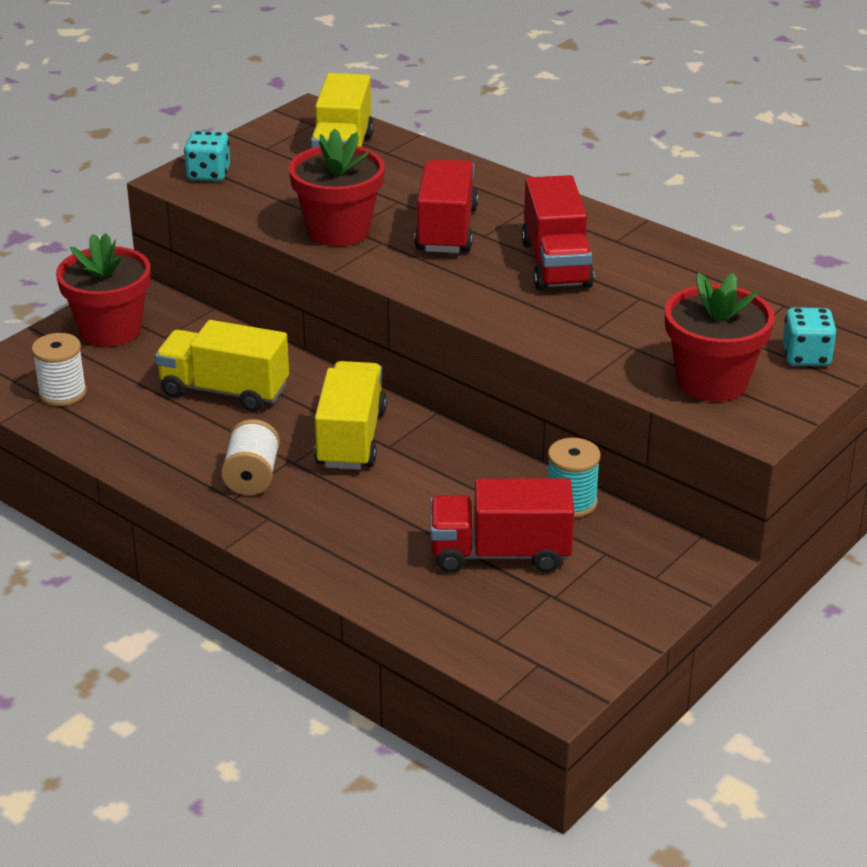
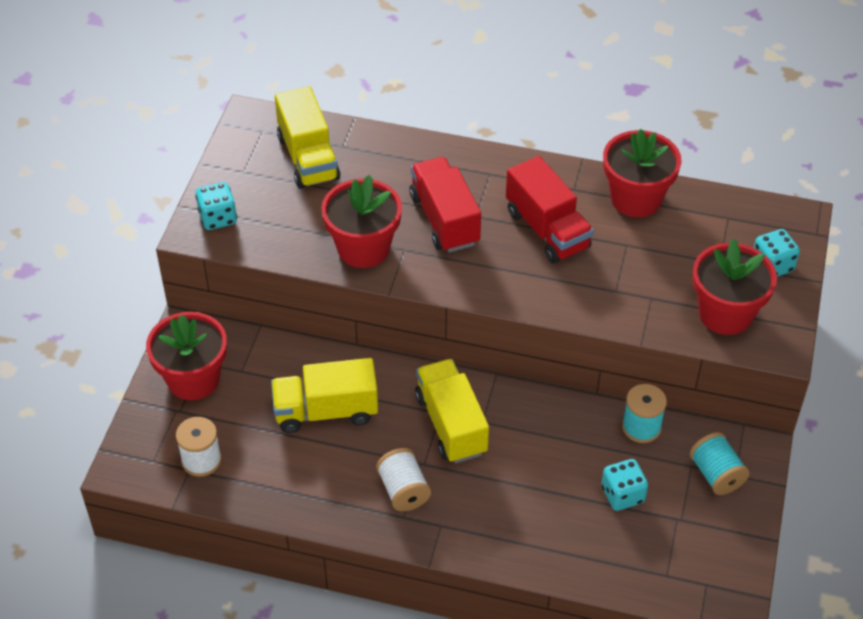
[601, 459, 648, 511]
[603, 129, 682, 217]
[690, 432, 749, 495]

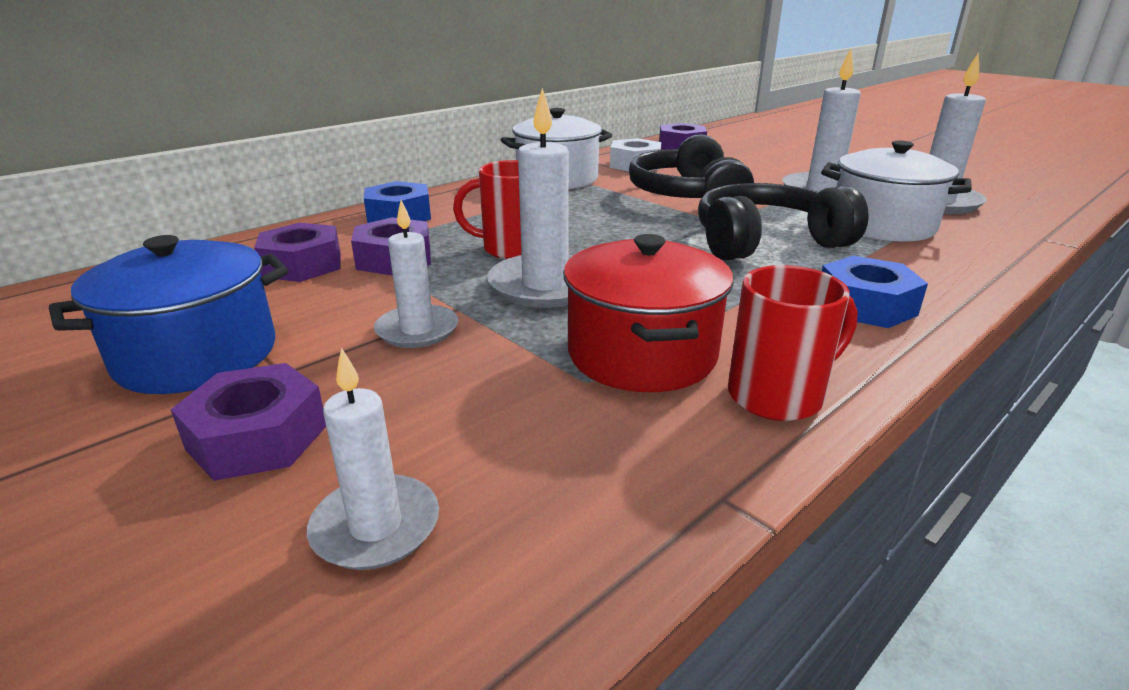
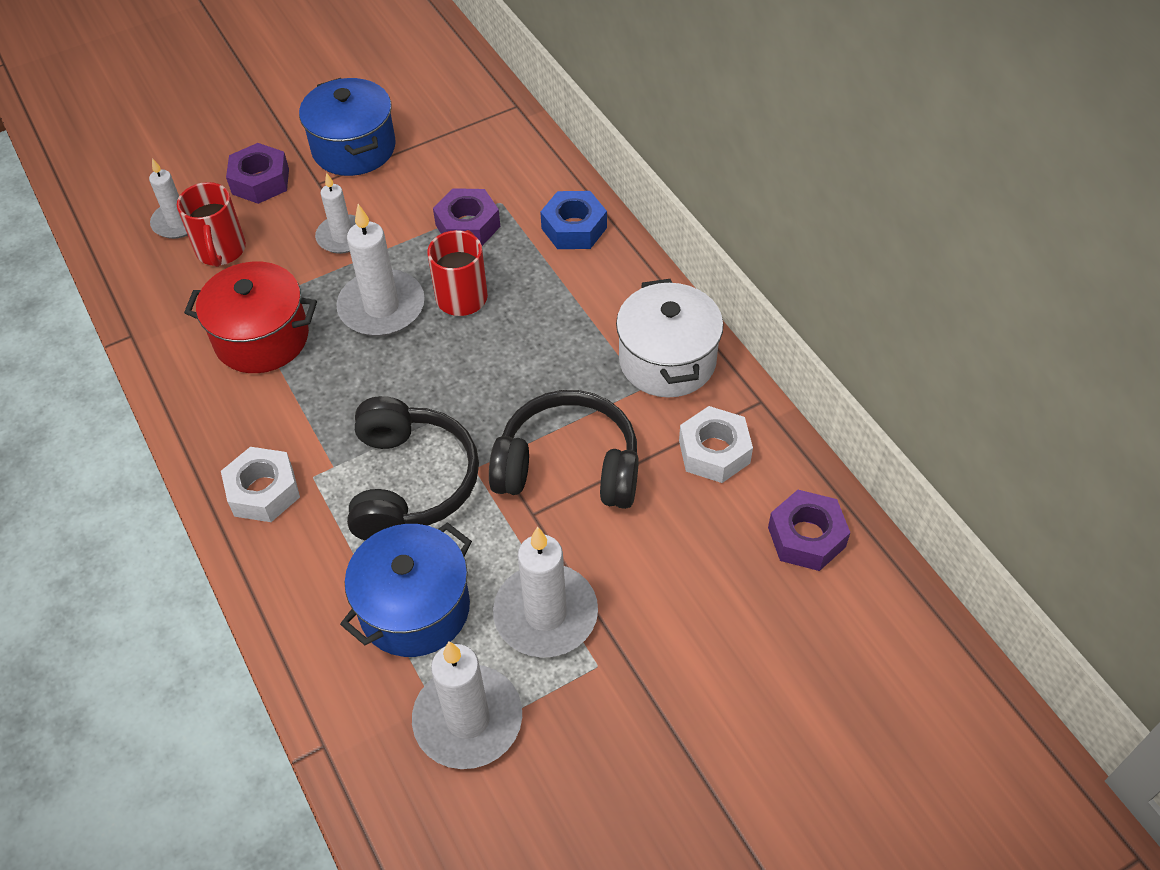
[254, 223, 341, 282] (first image)
[177, 182, 246, 267]
[340, 523, 472, 657]
[221, 447, 300, 522]

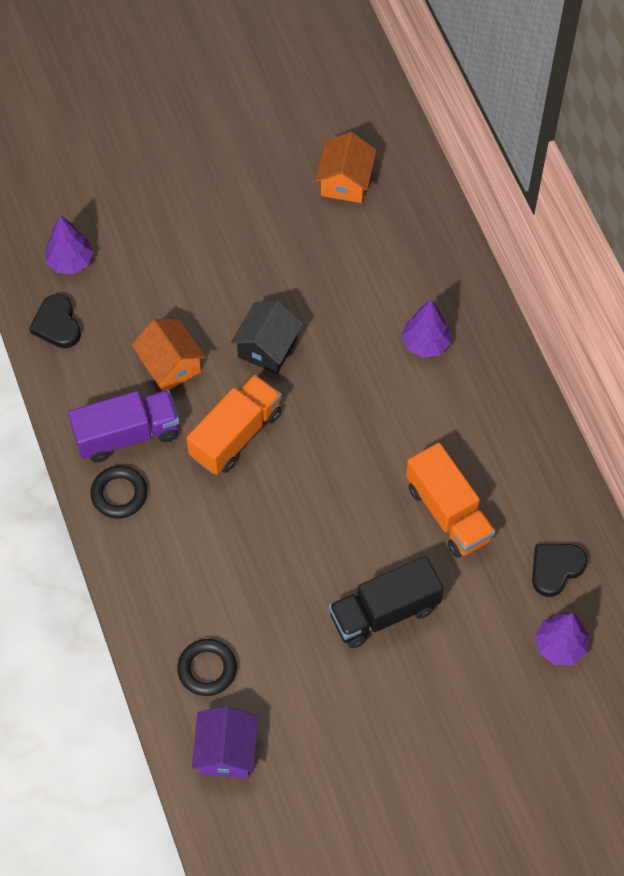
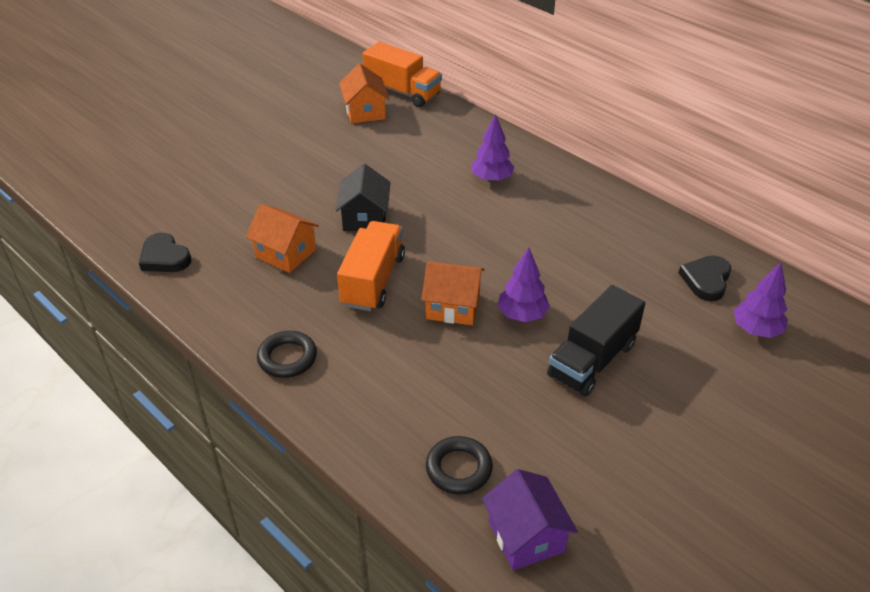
[498, 247, 550, 322]
[68, 390, 180, 463] (first image)
[363, 42, 442, 107]
[422, 262, 485, 325]

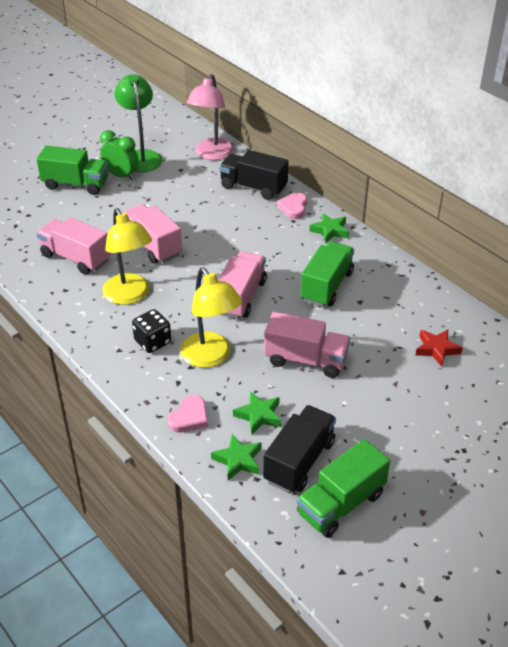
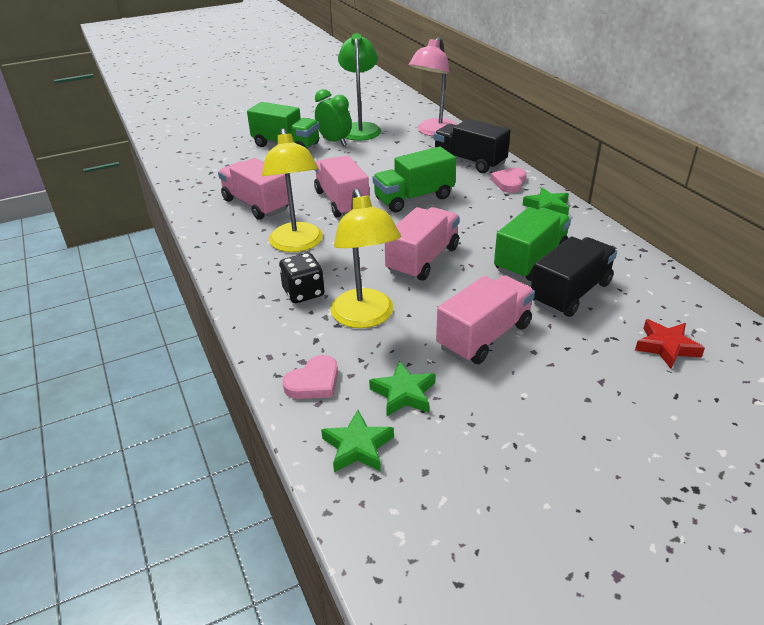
[531, 237, 617, 317]
[436, 275, 535, 364]
[373, 147, 456, 213]

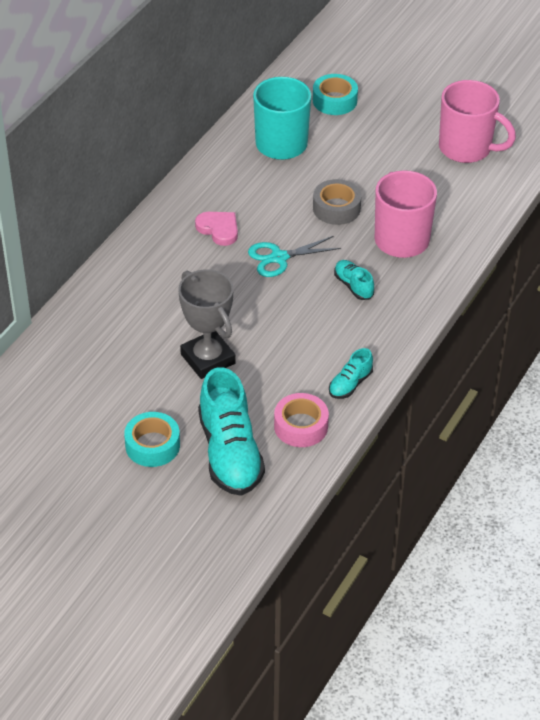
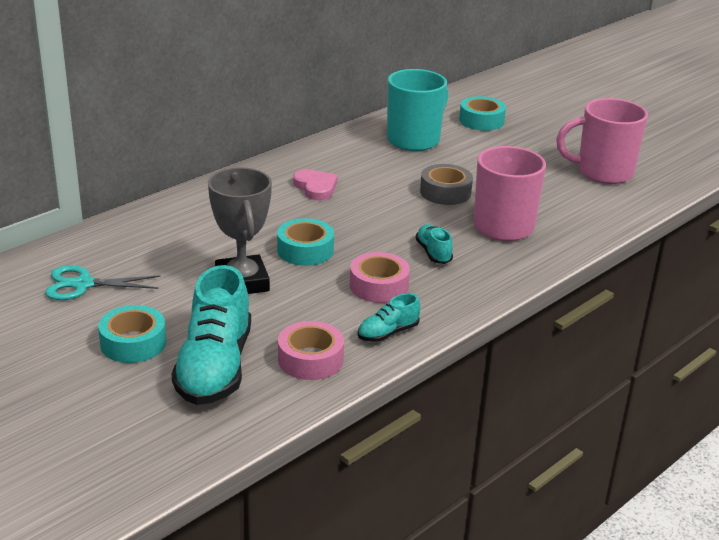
[45, 265, 161, 300]
[556, 98, 648, 184]
[277, 218, 334, 266]
[350, 252, 410, 303]

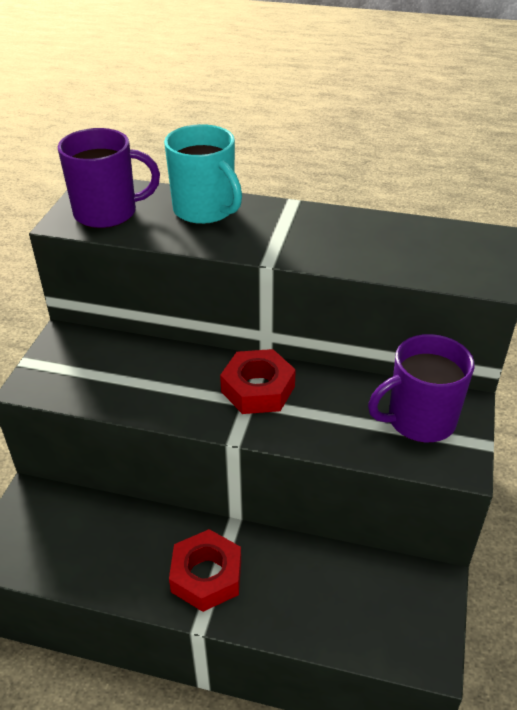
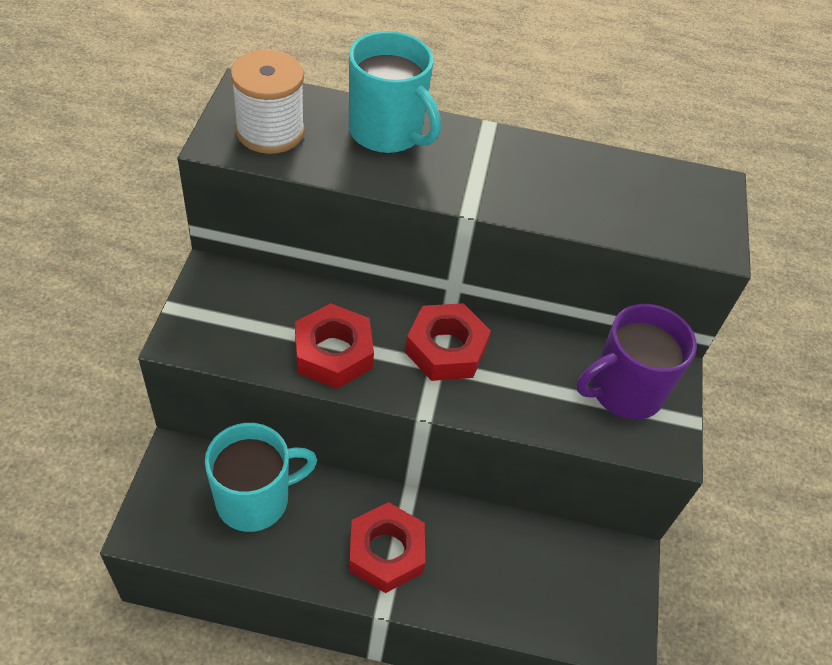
[230, 50, 305, 154]
[205, 423, 317, 532]
[295, 303, 374, 389]

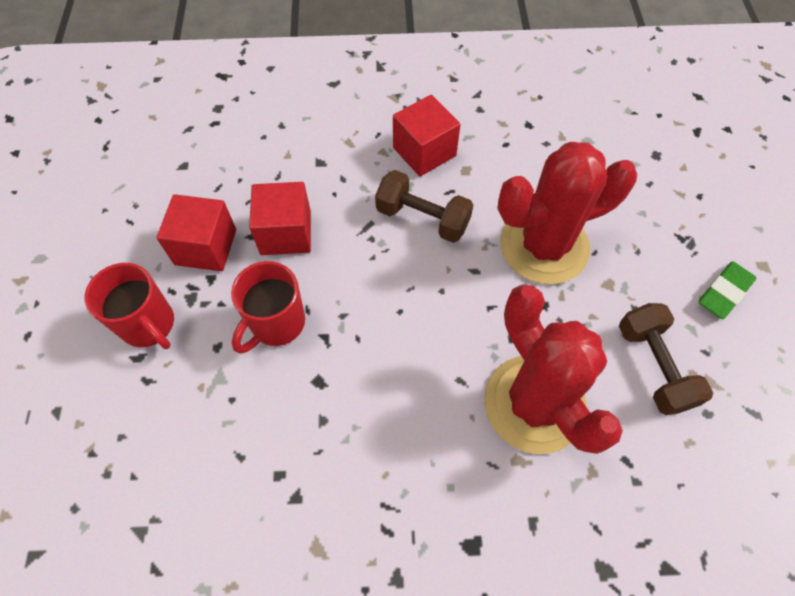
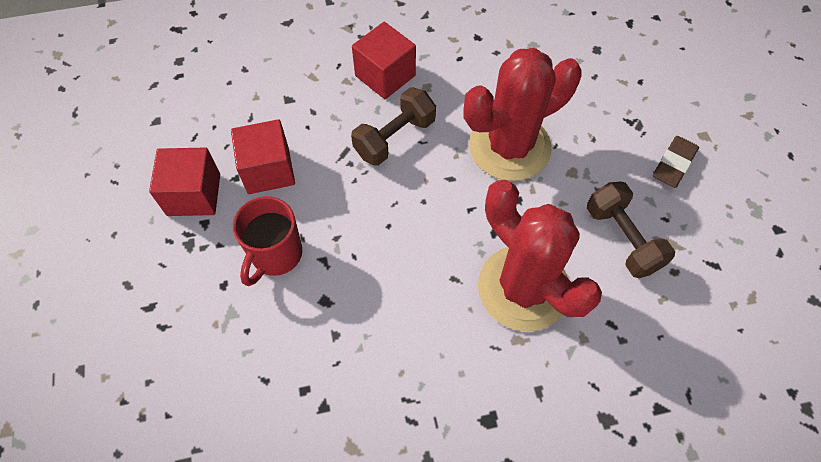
[85, 263, 174, 349] (first image)
[351, 87, 436, 166]
[653, 136, 699, 188]

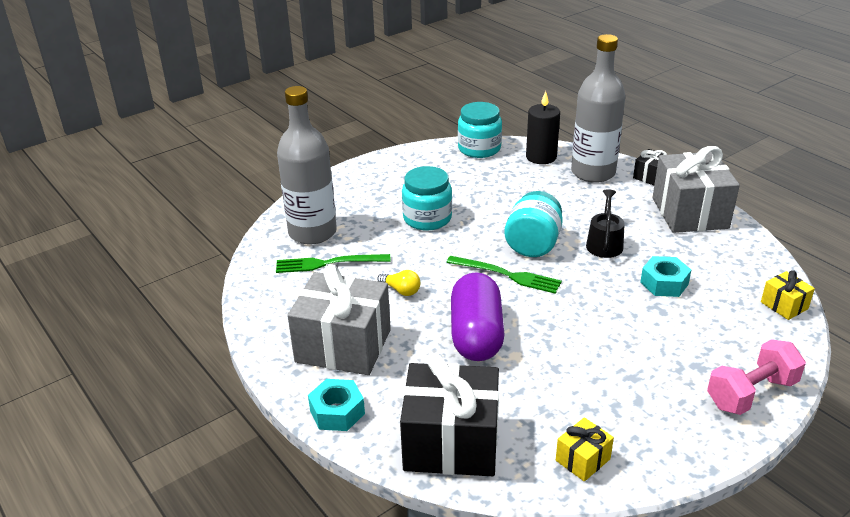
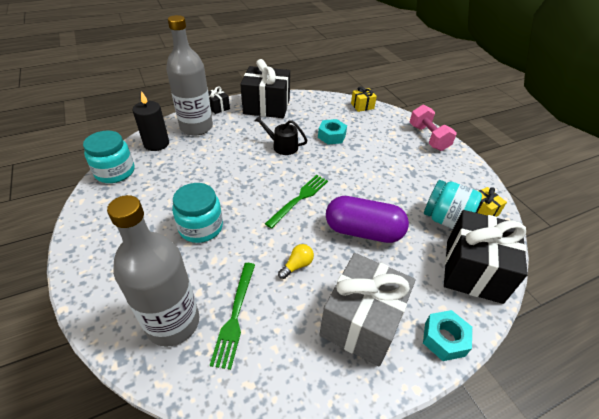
[424, 180, 482, 229]
[240, 59, 290, 118]

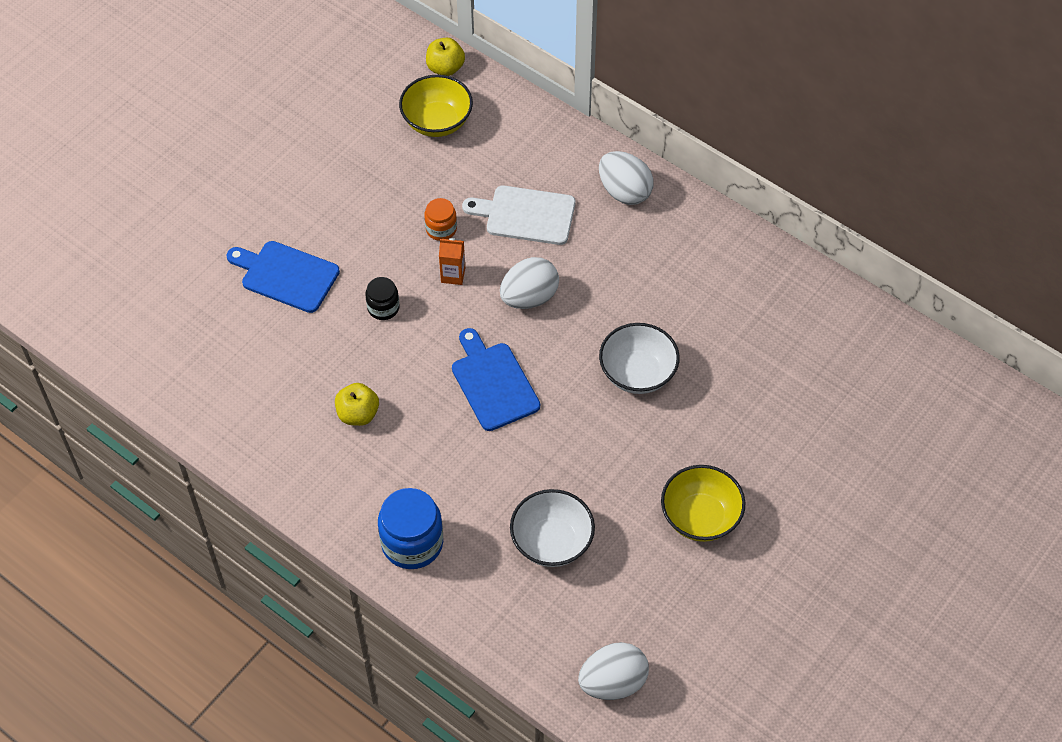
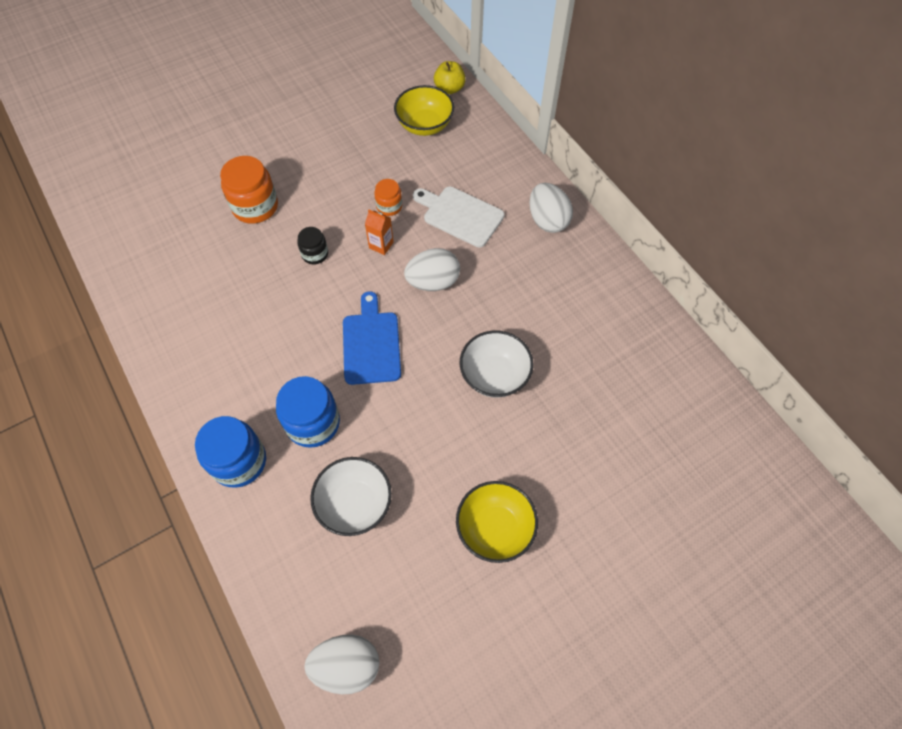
[220, 156, 278, 224]
[335, 383, 379, 426] (first image)
[276, 376, 340, 448]

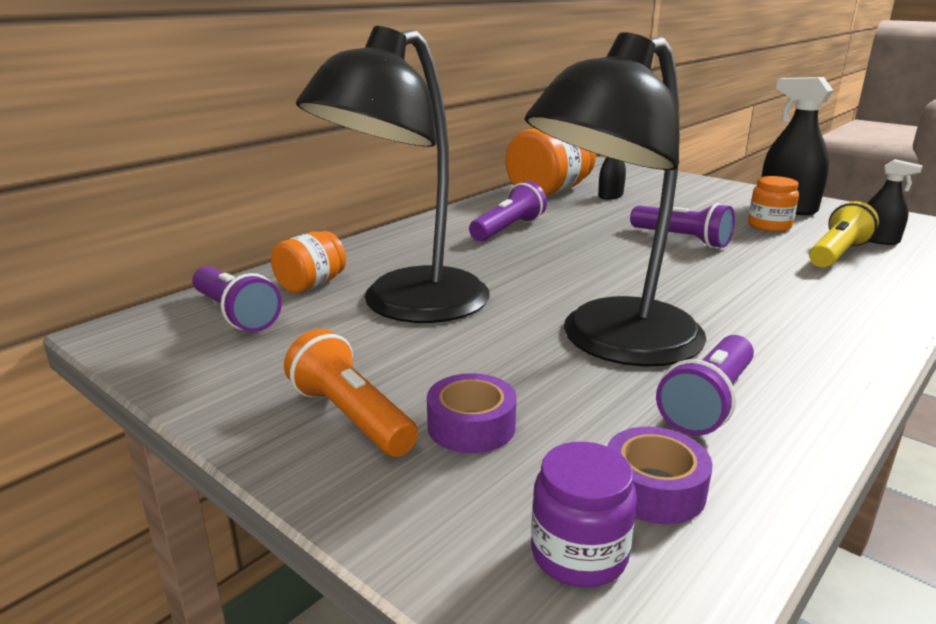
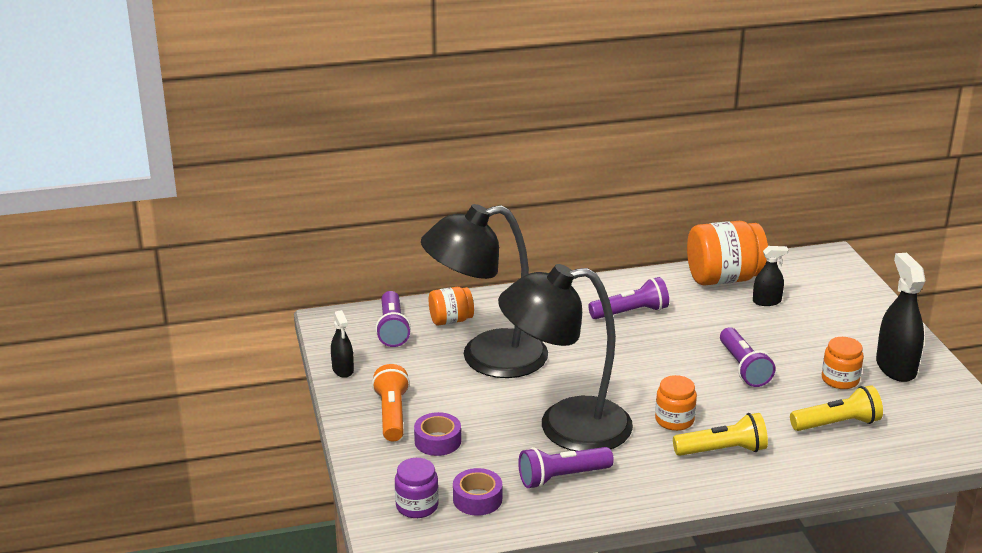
[331, 310, 354, 378]
[655, 375, 697, 431]
[673, 413, 768, 456]

